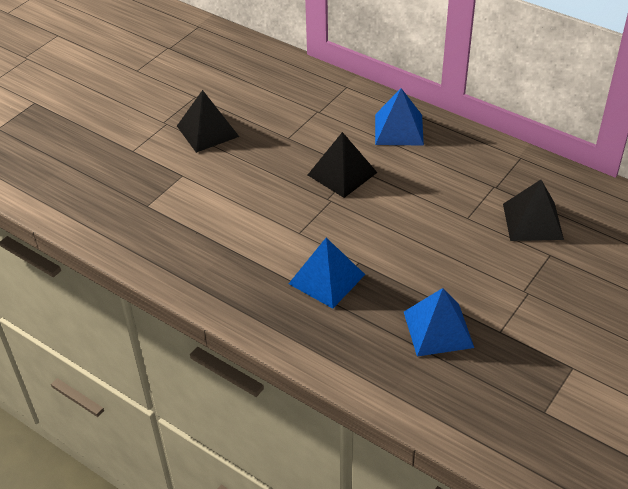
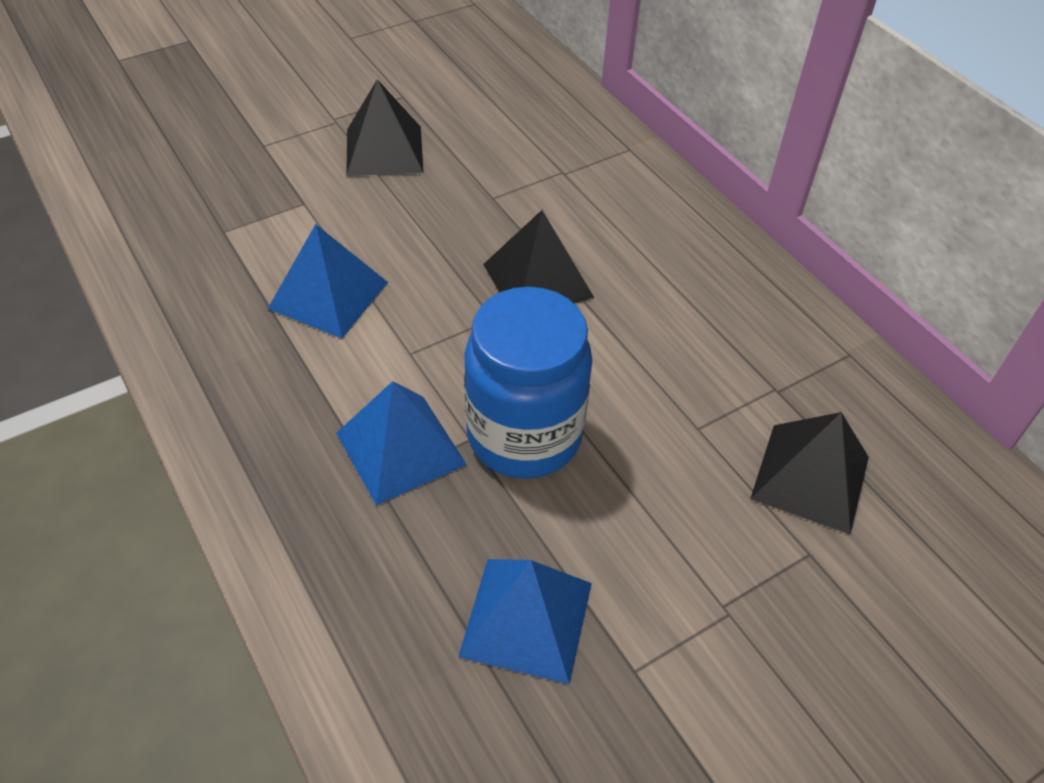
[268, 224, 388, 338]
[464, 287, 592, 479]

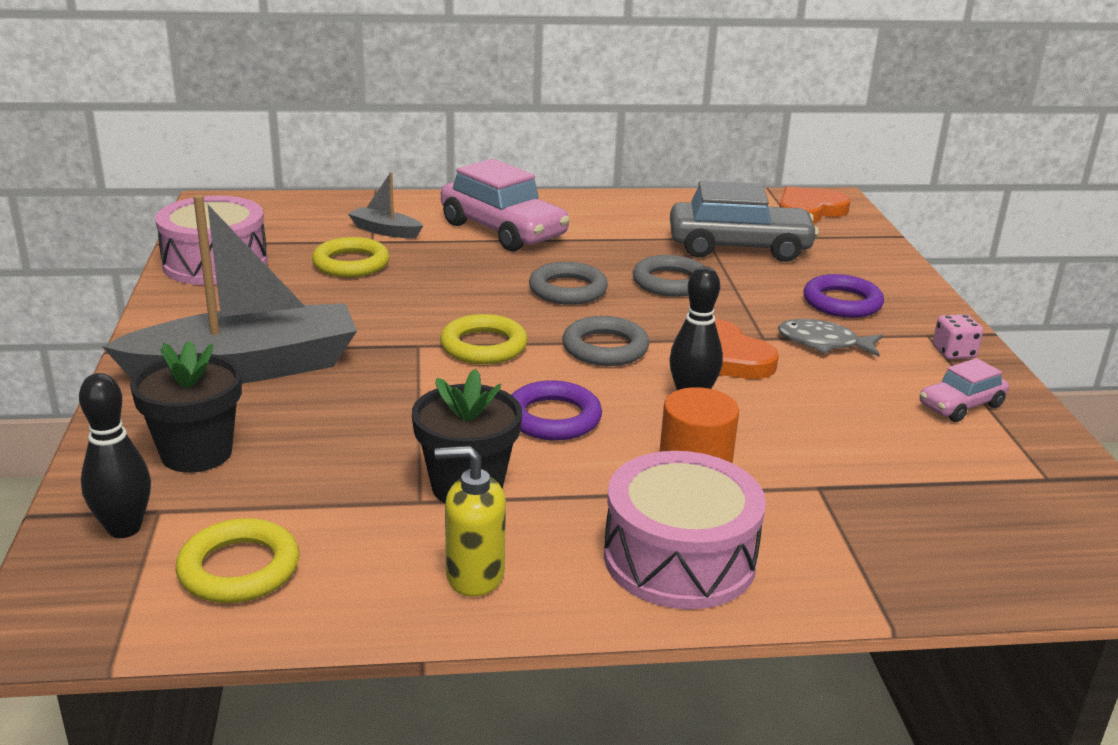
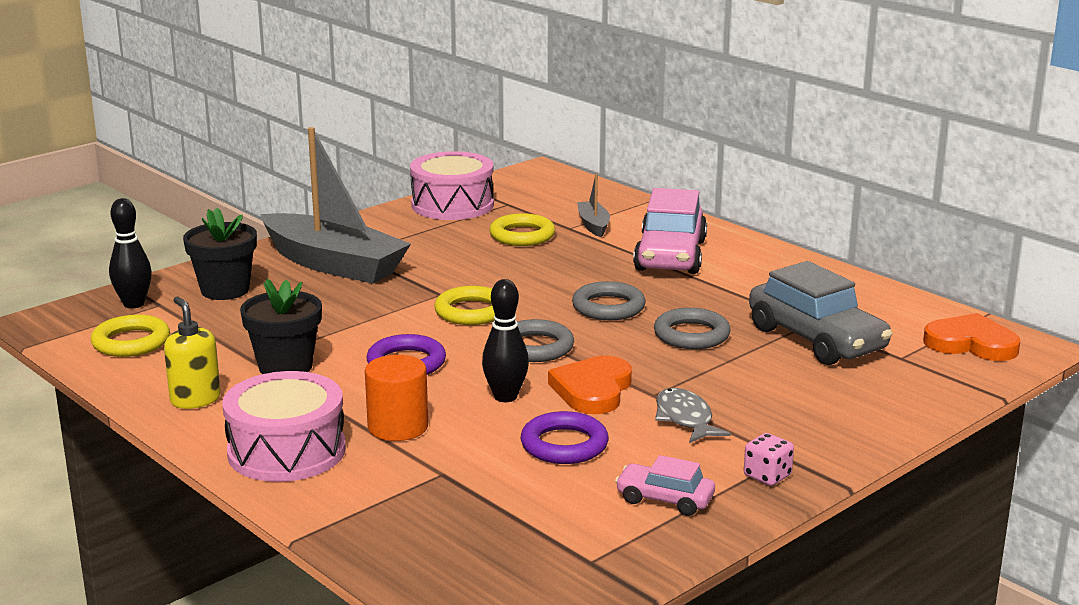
[521, 411, 609, 464]

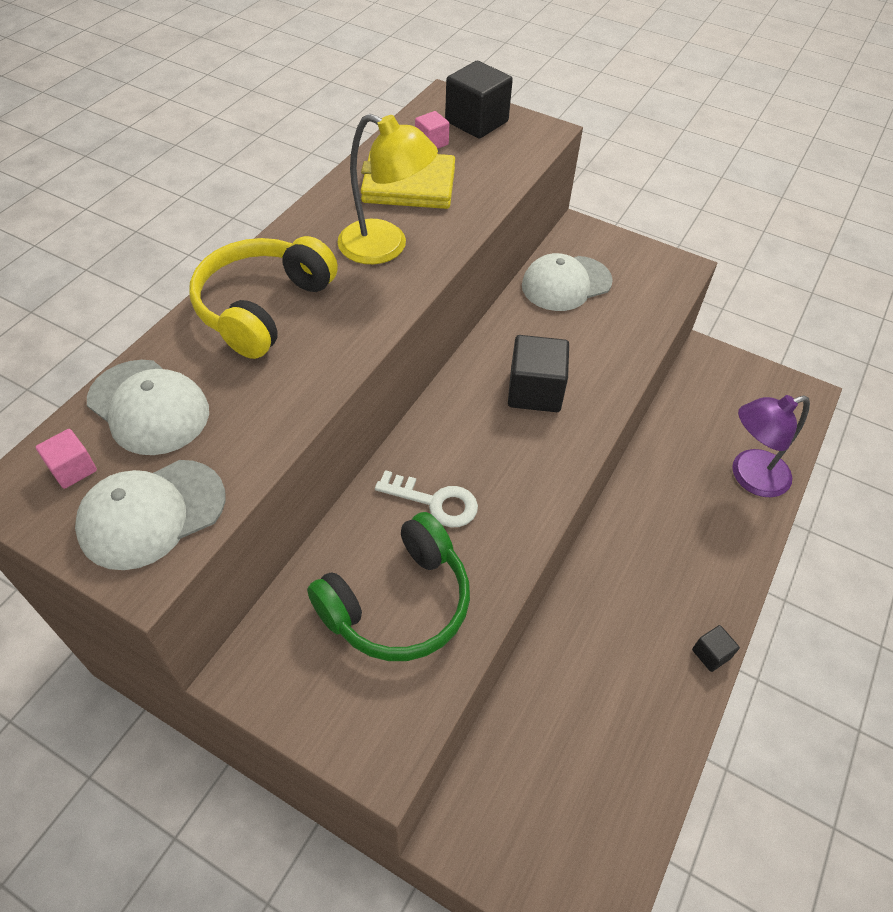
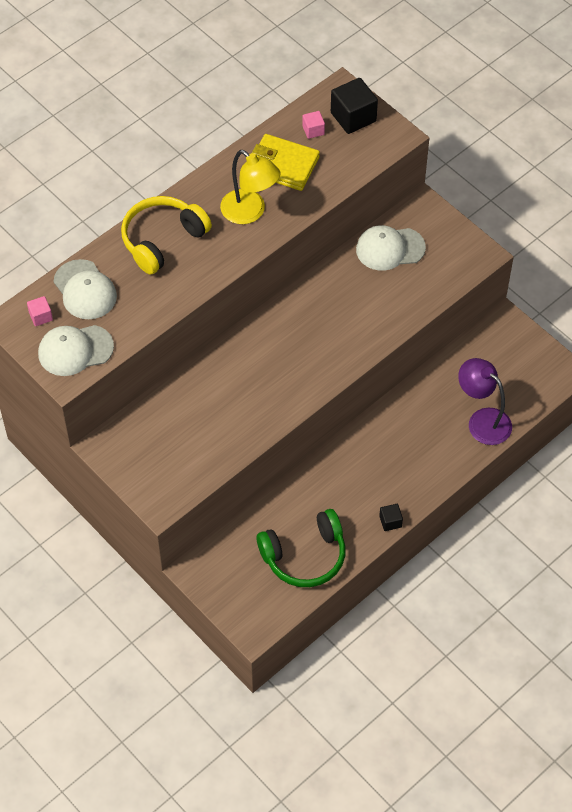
[257, 509, 346, 587]
[375, 470, 478, 527] (first image)
[508, 335, 569, 412] (first image)
[458, 358, 512, 445]

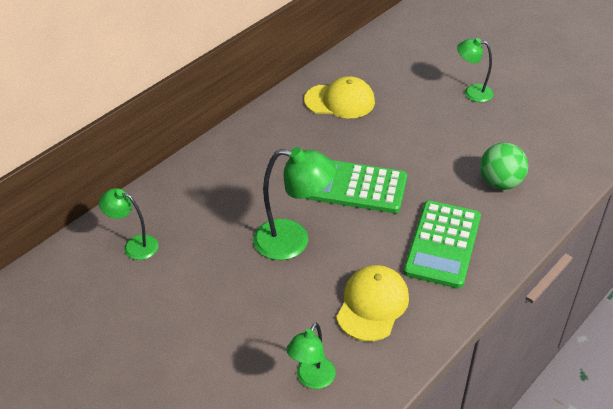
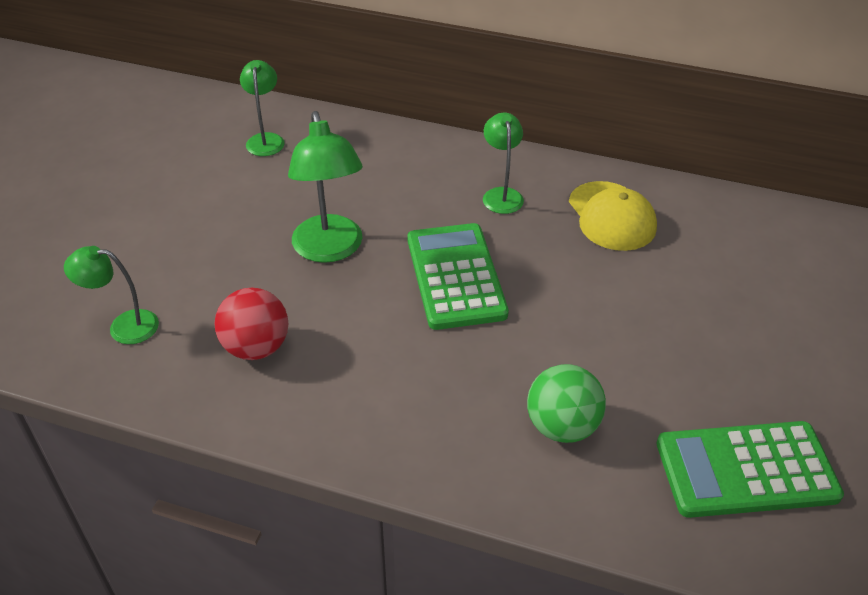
[214, 287, 288, 360]
[657, 421, 844, 518]
[483, 113, 524, 214]

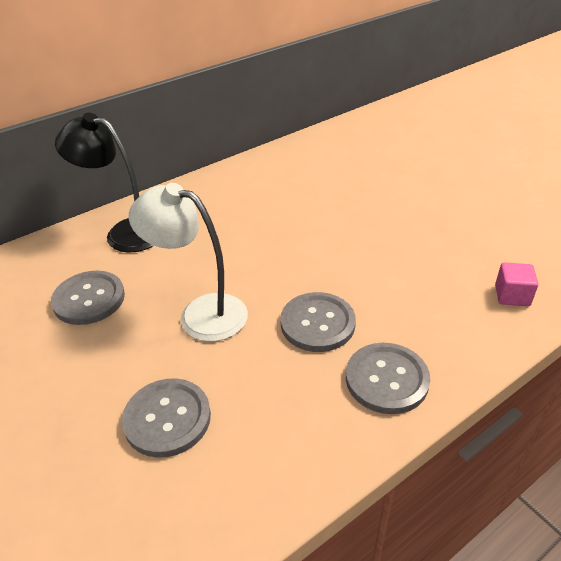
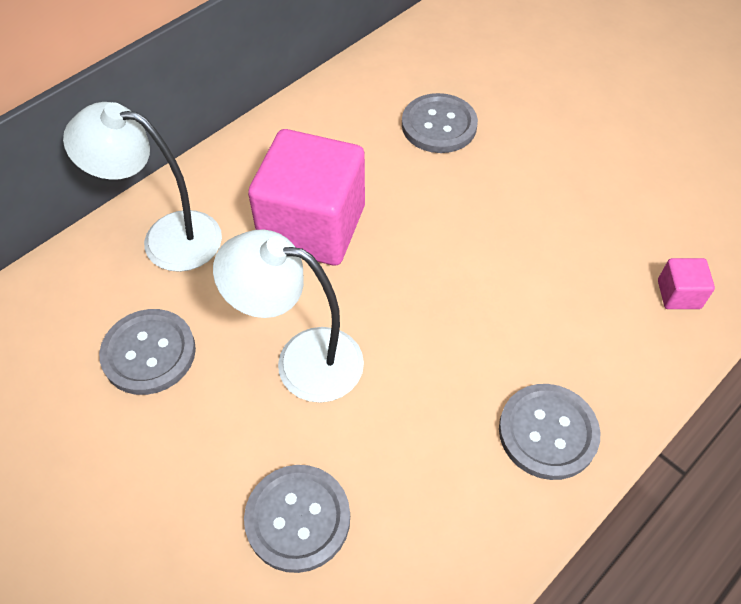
[63, 102, 222, 272]
[402, 93, 478, 153]
[248, 129, 365, 265]

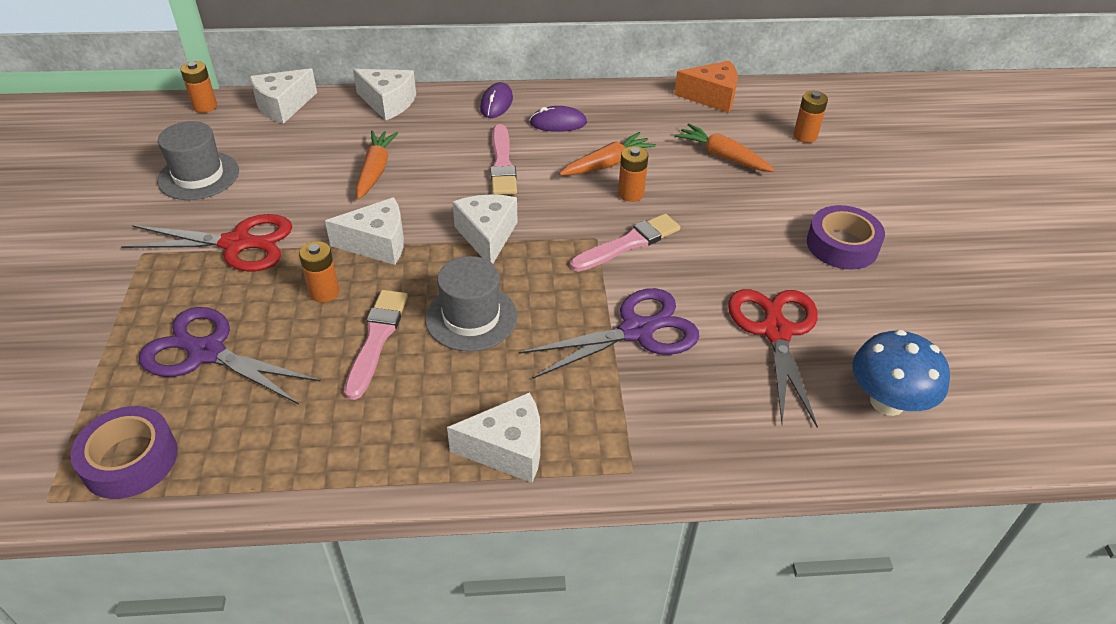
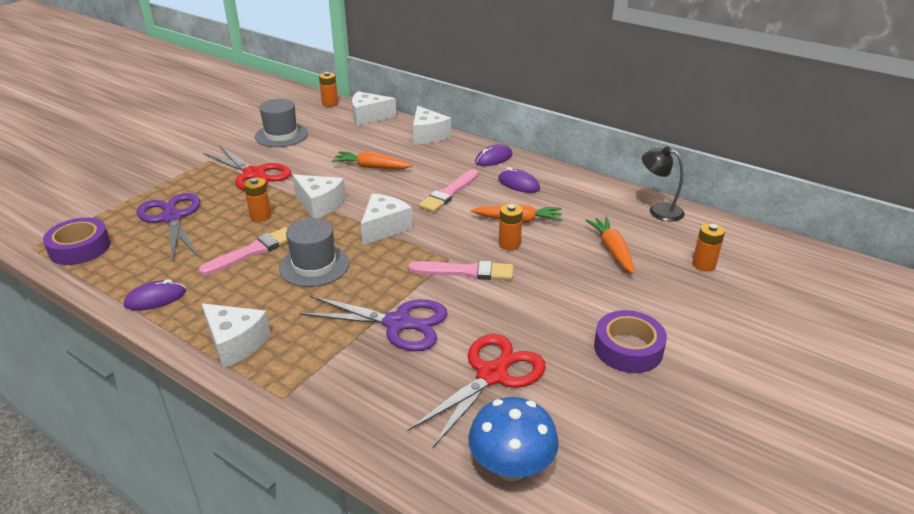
[332, 151, 413, 169]
[642, 147, 685, 222]
[124, 279, 186, 311]

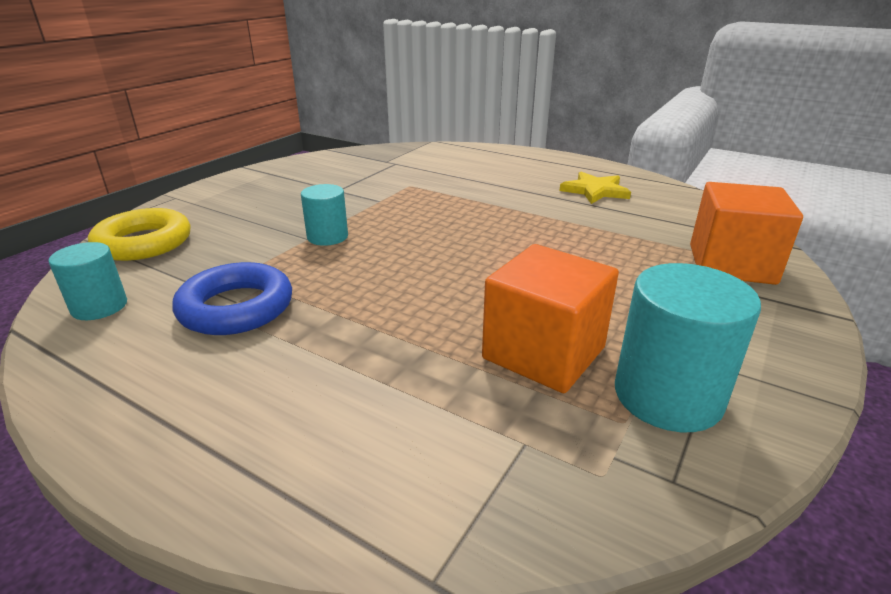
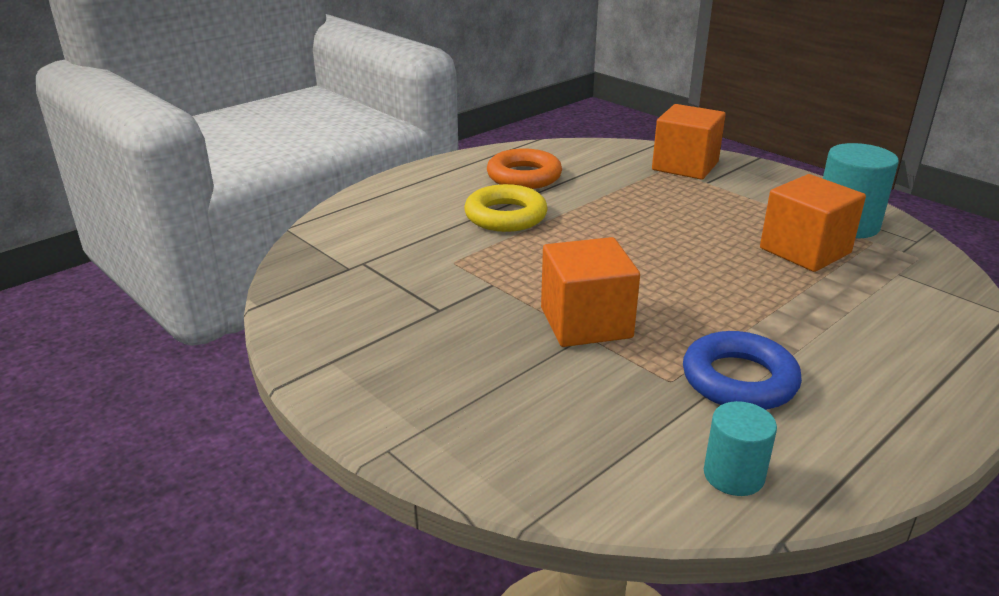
[464, 184, 548, 232]
[541, 237, 640, 347]
[487, 148, 562, 189]

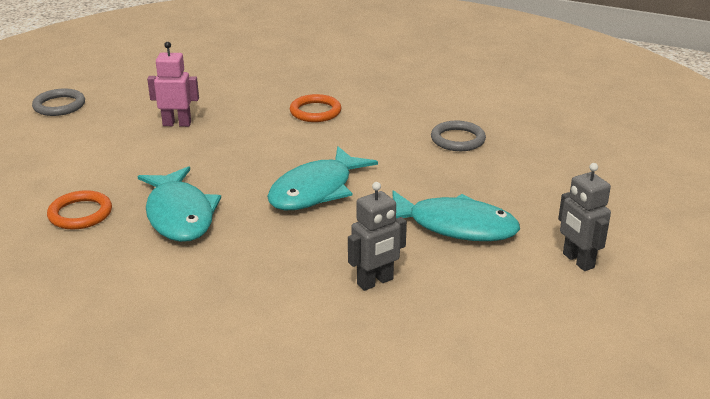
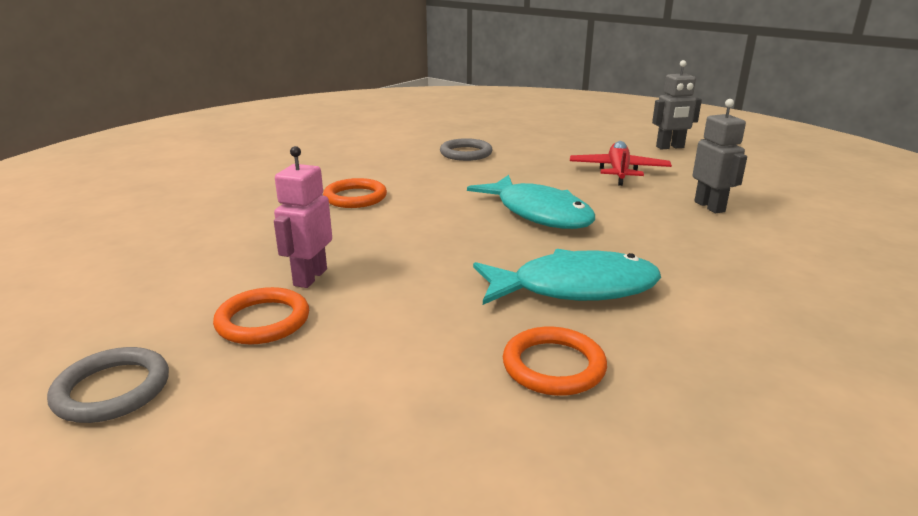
[570, 141, 672, 186]
[213, 287, 309, 344]

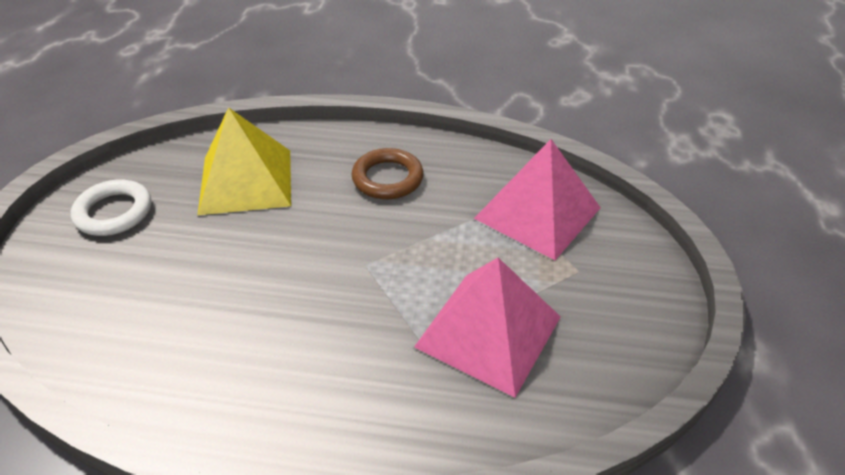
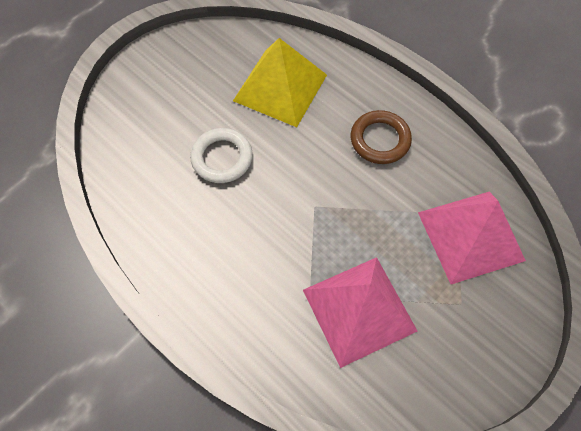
[190, 128, 253, 183]

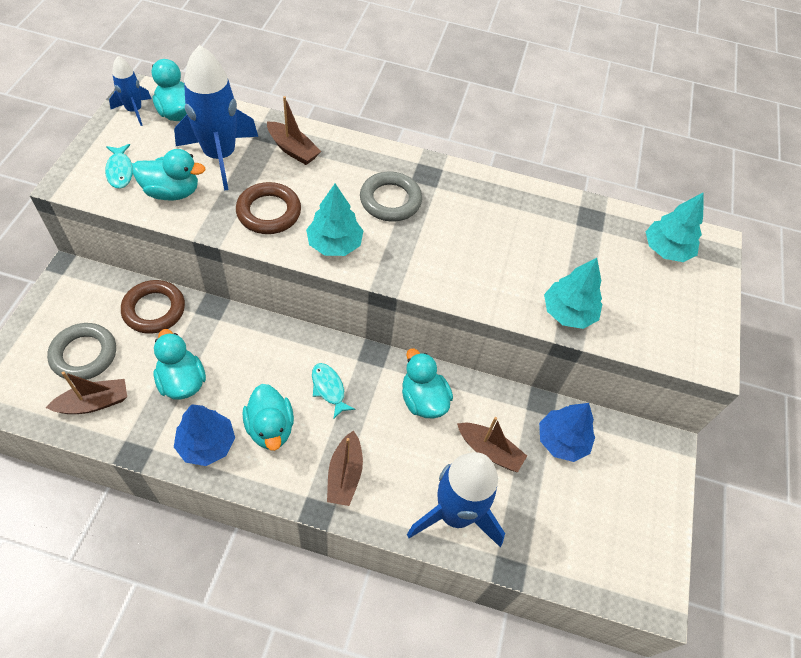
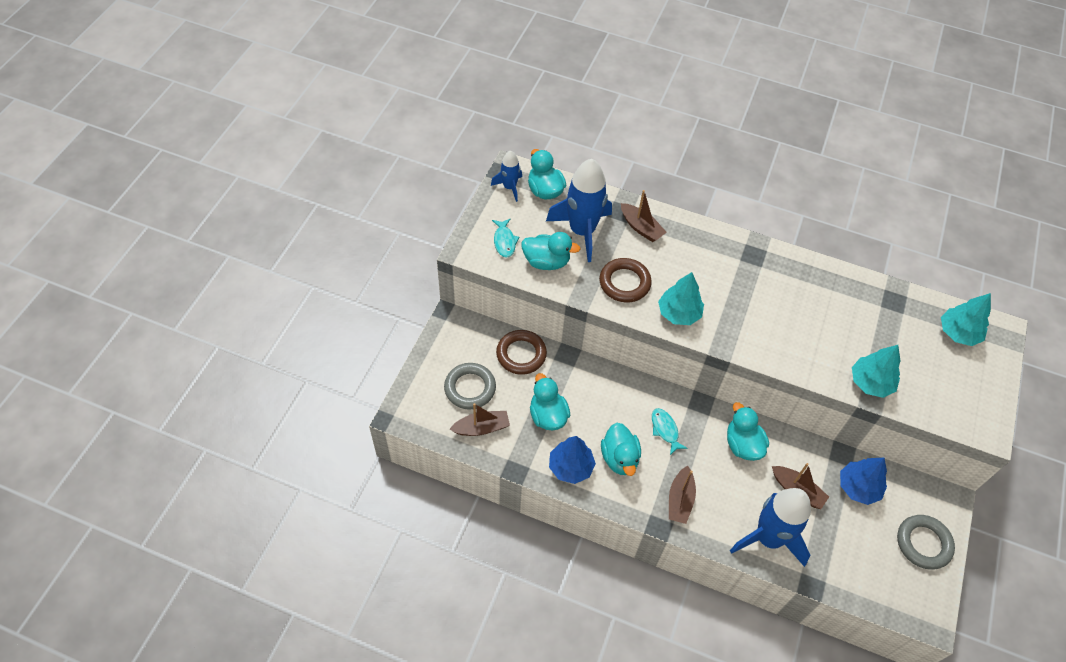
[897, 515, 955, 569]

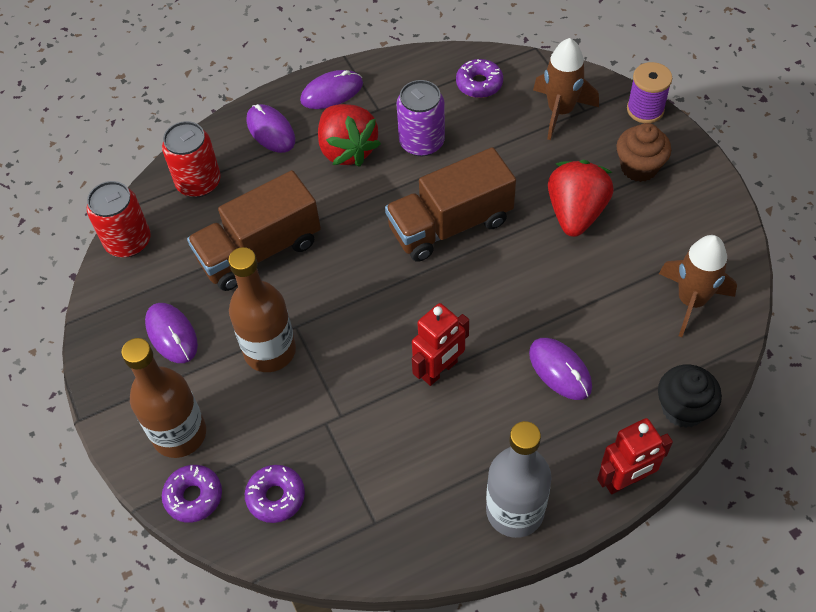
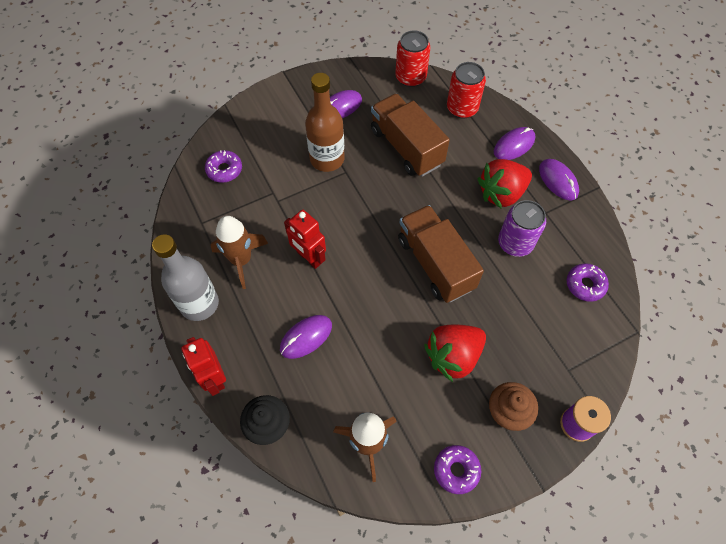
[121, 338, 206, 458] (first image)
[434, 445, 481, 494]
[211, 216, 268, 289]
[424, 324, 486, 382]

